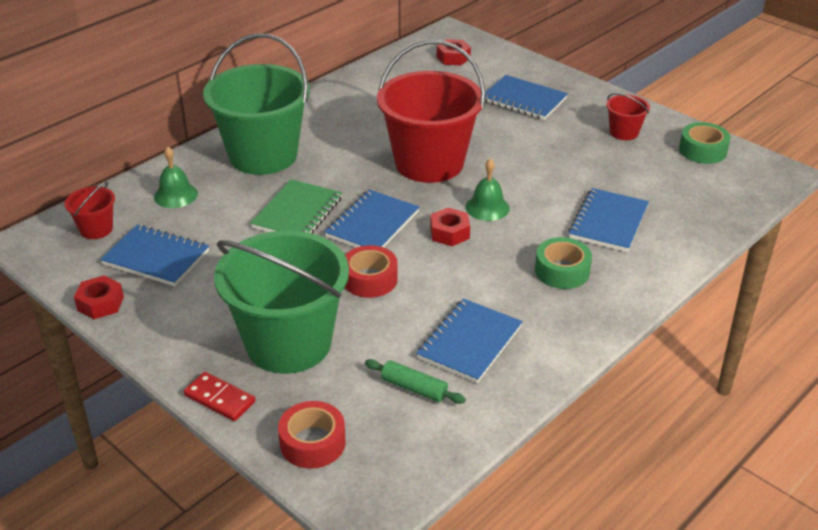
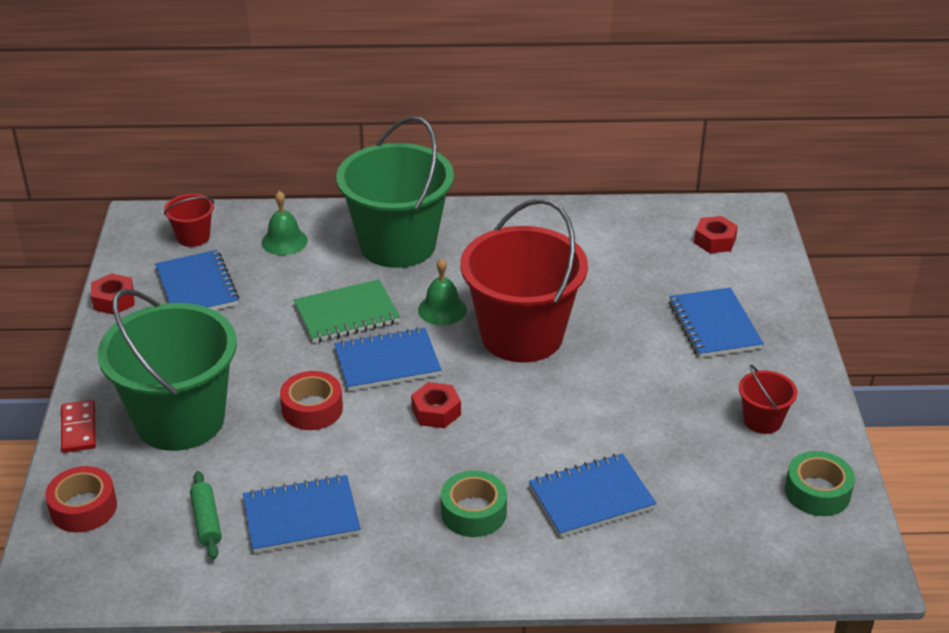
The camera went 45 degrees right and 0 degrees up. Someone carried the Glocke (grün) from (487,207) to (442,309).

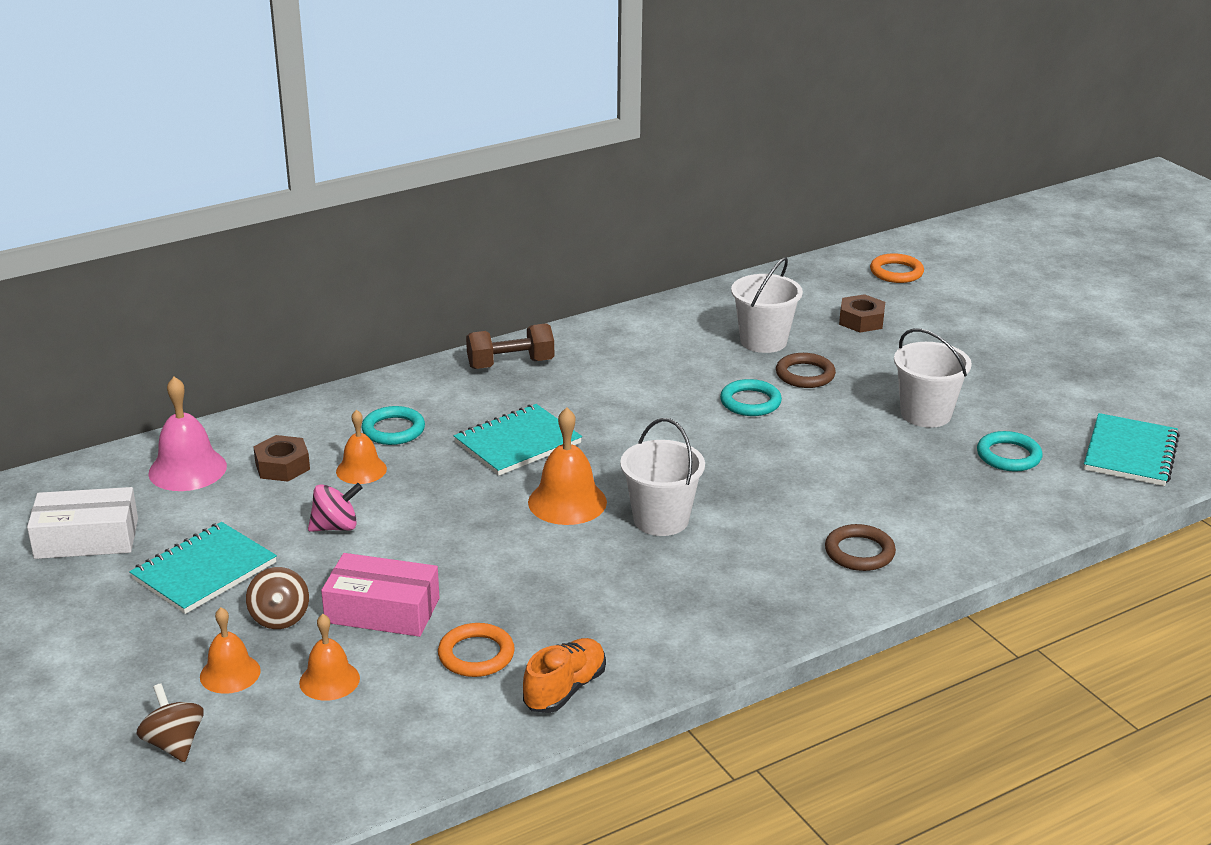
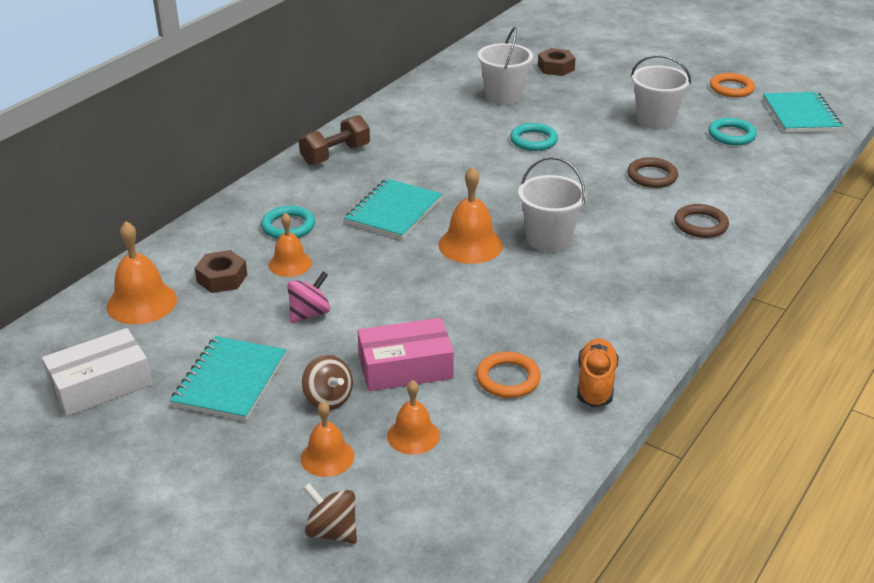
The camera went 25 degrees left and 5 degrees up. Someone repainted the Glocke (rosa) at (187,469), which became the Glocke (orange) at (142,302). Someone carried the Ring (braun) from (805,375) to (652,176). Someone carried the Ring (orange) from (896,272) to (731,88).

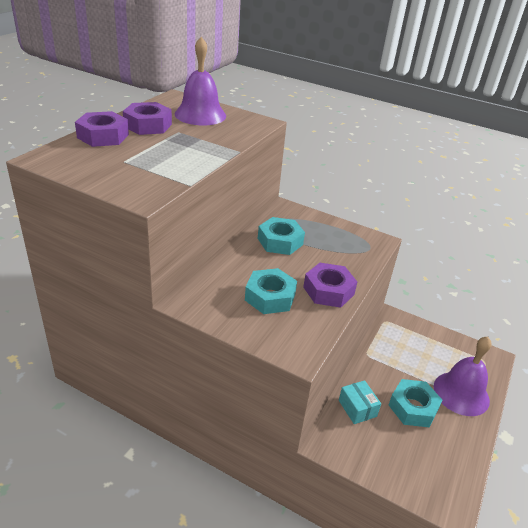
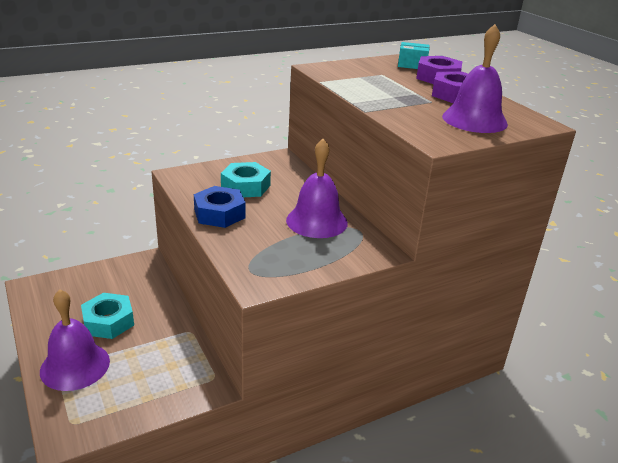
The camera went 125 degrees right and 5 degrees down. Someone repainted the Sechskantmutter (lila) at (328,291), which became the Sechskantmutter (blau) at (219,213). Someone swapped the Sechskantmutter (türkis) at (280,241) for the Glocke (lila) at (316,221). Someone carried the Schachtel (türkis) from (357,408) to (412,65).

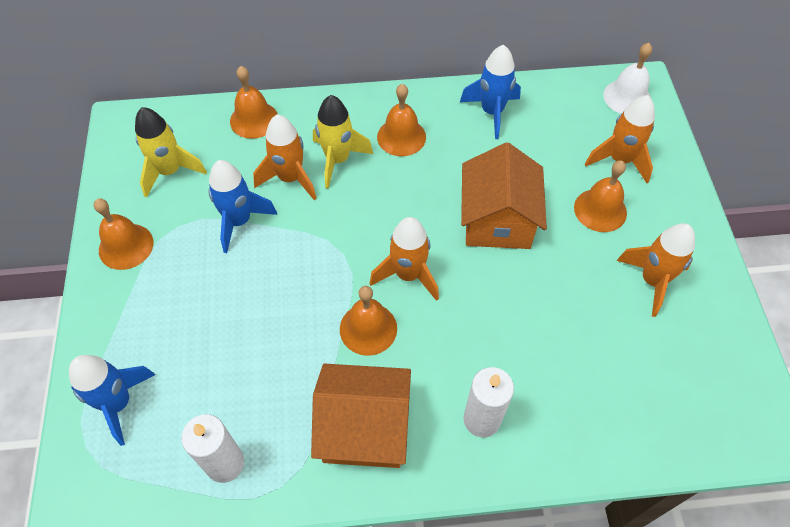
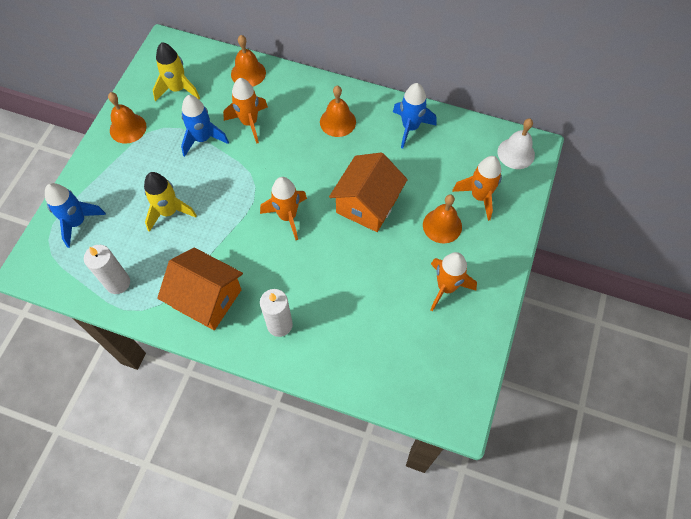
The camera went 25 degrees right and 5 degrees up. Someone carried the Rakete (gelb) from (338,160) to (169,212). Someone took away the Glocke (orange) at (368,328).

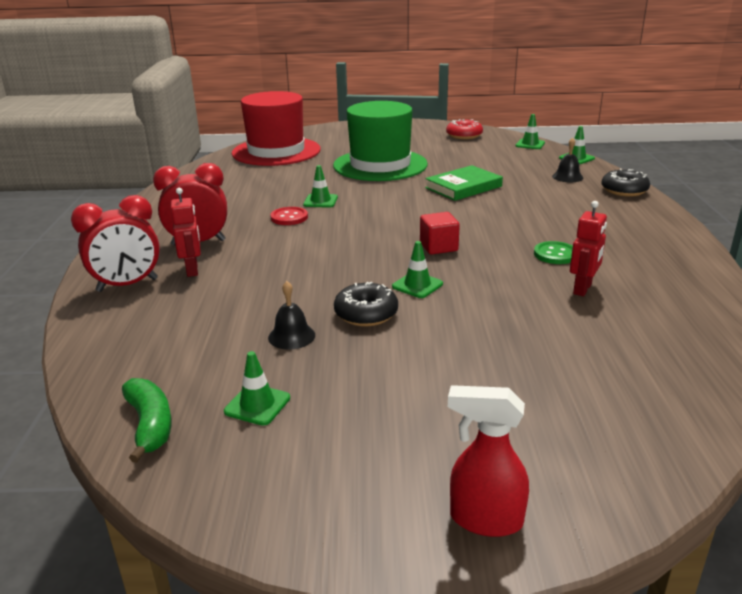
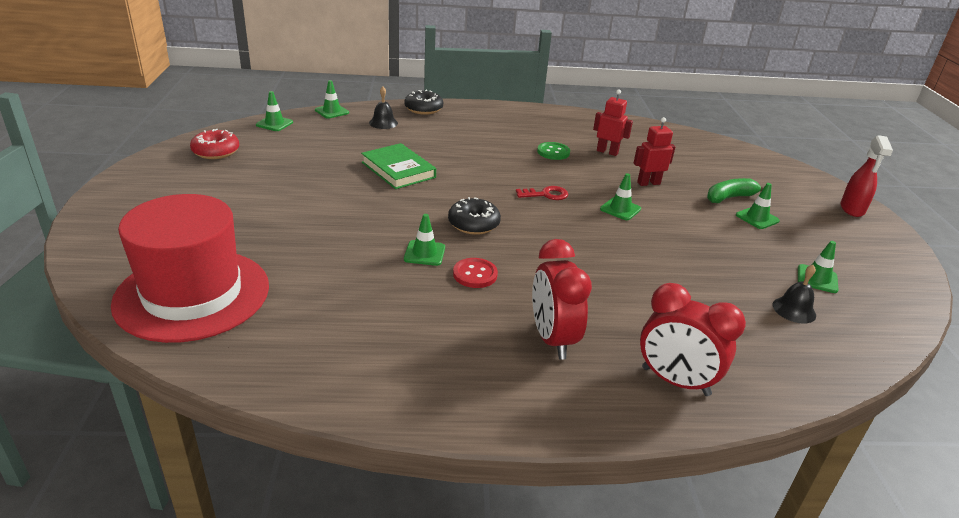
The camera went 95 degrees left and 5 degrees up. Someone carried the Donut (schwarz) from (366,314) to (473,224). Someone swapped the Kubus (rot) at (438,247) for the Schlüssel (rot) at (546,194). Someone carried the Roboter (rot) from (192,270) to (648,183). Someone rotated the Wecker (rot) at (127,285) by 150 degrees clockwise. Someone carried the Banane (grün) from (150,425) to (730,197). Someone put down the Leitkegel (grün) at (757,218). Someone carried the Glocke (schwarz) from (291,336) to (794,310). Someone took away the Hut (grün) at (380,165).

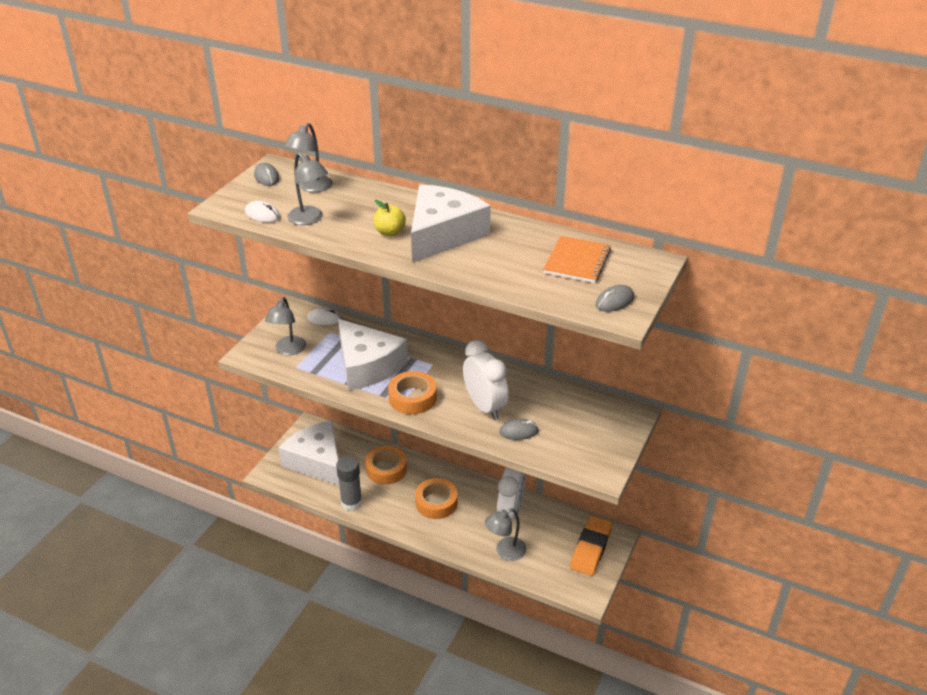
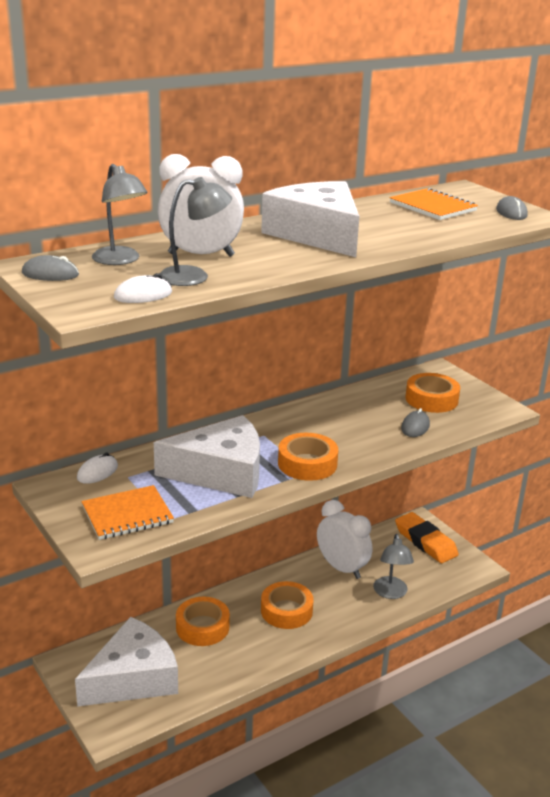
The camera went 60 degrees left and 10 degrees down. Someone rotated the Käse (weiß) at (317,461) by 150 degrees clockwise. Someone swapped the Lampe (grau) at (288,350) for the Notizbuch (orange) at (127,515). Someone carried the Wecker (weiß) from (485,407) to (201,255). Someone put down the Klebeband (orange) at (431,399). Someone took away the Klebestift (grau) at (351,503). Someone took away the Apfel (gelb) at (390,232).

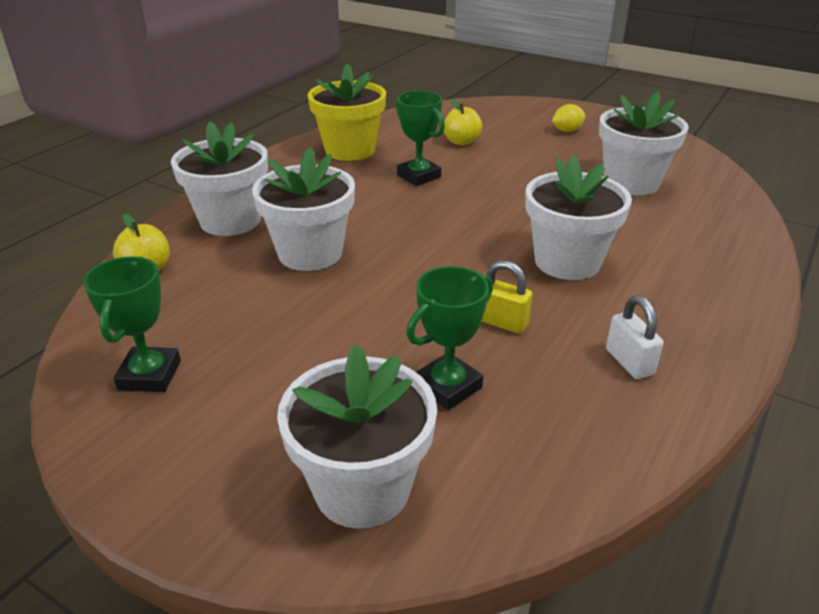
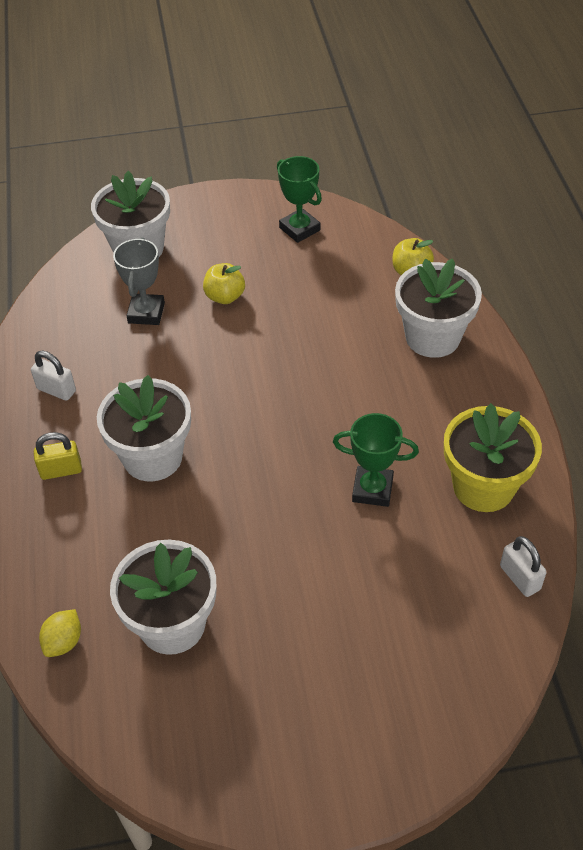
The camera went 140 degrees right and 15 degrees up. Someone carried the Vorhängeschloss (gelb) from (502,322) to (61,470). Someone carried the Zitrone (gelb) from (567,131) to (64,642). Someone repainted the Pokal (grün) at (448,386), which became the Pokal (grau) at (146,313). Someone carried the Apfel (gelb) from (461,142) to (225,297). Someone put down the Vorhängeschloss (weiß) at (520,578). Someone took away the Blumentopf (weiß) at (310,253).

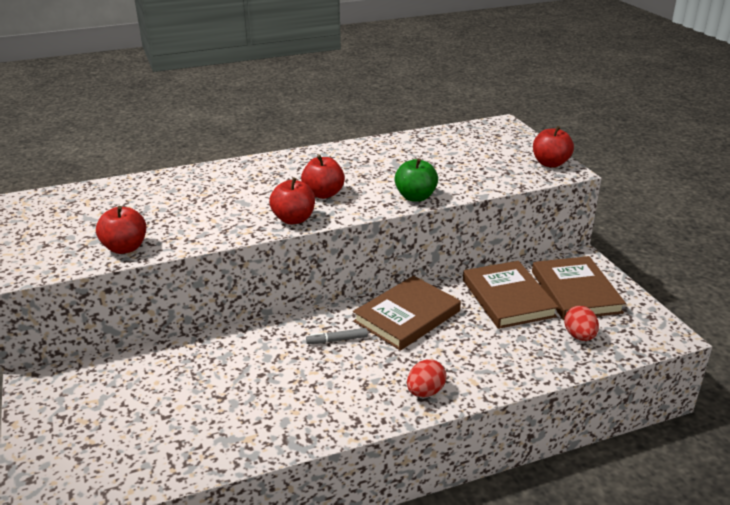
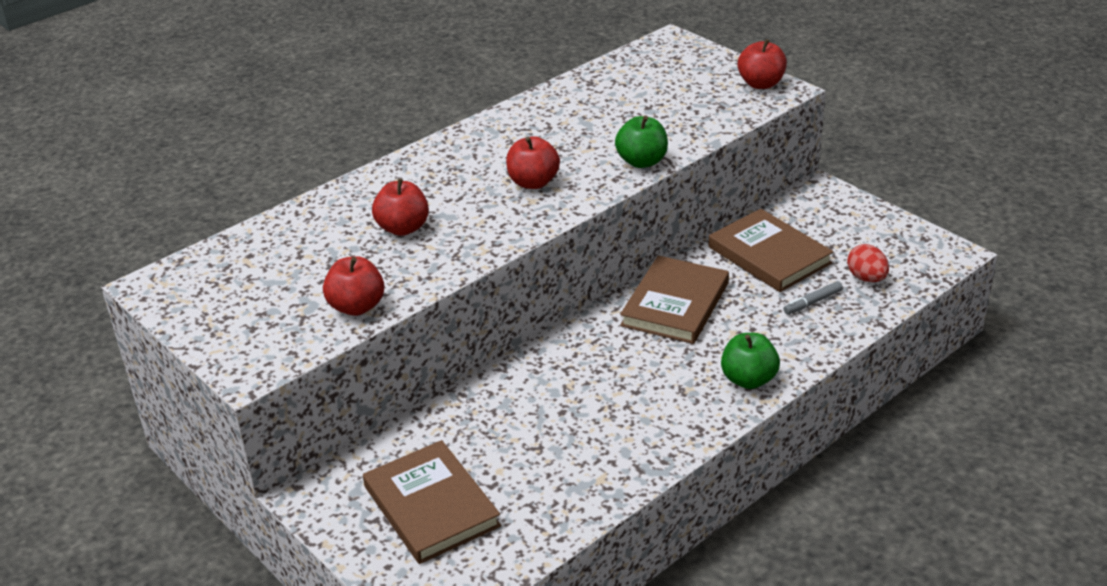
The camera went 20 degrees left and 5 degrees up. Someone carried the Buch (braun) from (575,292) to (431,506). Someone carried the Apfel (rot) from (293,219) to (403,228). Someone swapped the Ei (rot) at (425,392) for the Apfel (grün) at (748,379). Someone carried the Filzstift (grau) from (337,340) to (812,302).

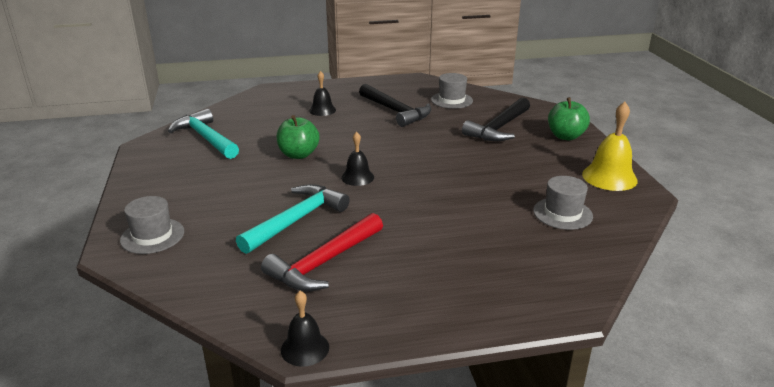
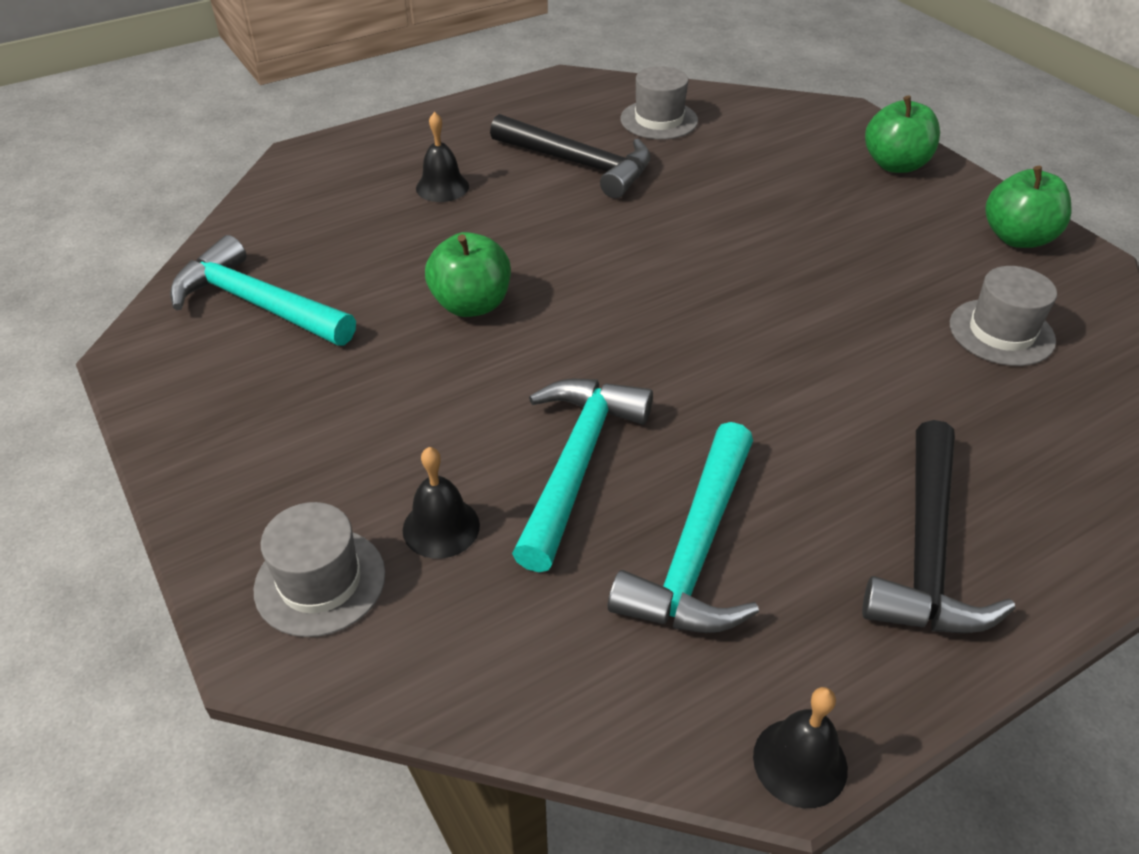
The camera went 20 degrees left and 15 degrees up. Someone carried the Glocke (schwarz) from (357,177) to (441,527). Someone repainted the Hammer (rot) at (324,262), which became the Hammer (türkis) at (696,550). Someone carried the Hammer (schwarz) from (499,128) to (927,551). Someone swapped the Glocke (gelb) at (609,177) for the Apfel (grün) at (1017,238).

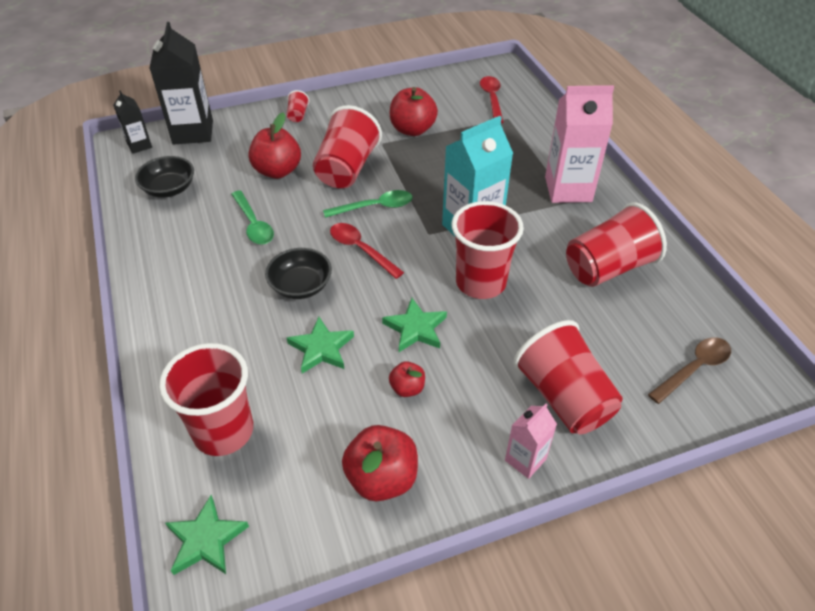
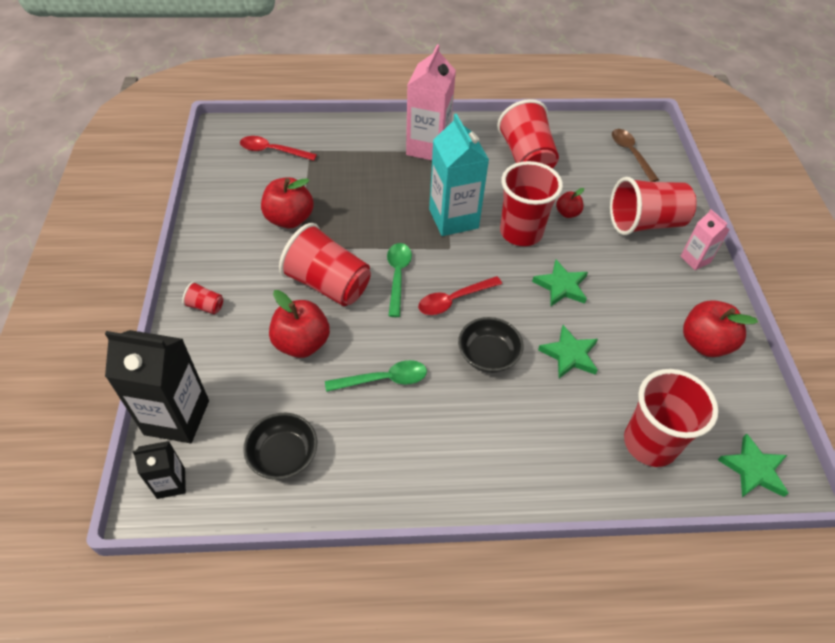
The camera went 75 degrees left and 5 degrees up. Someone carried the Apfel (rot) from (407,388) to (567,213).

